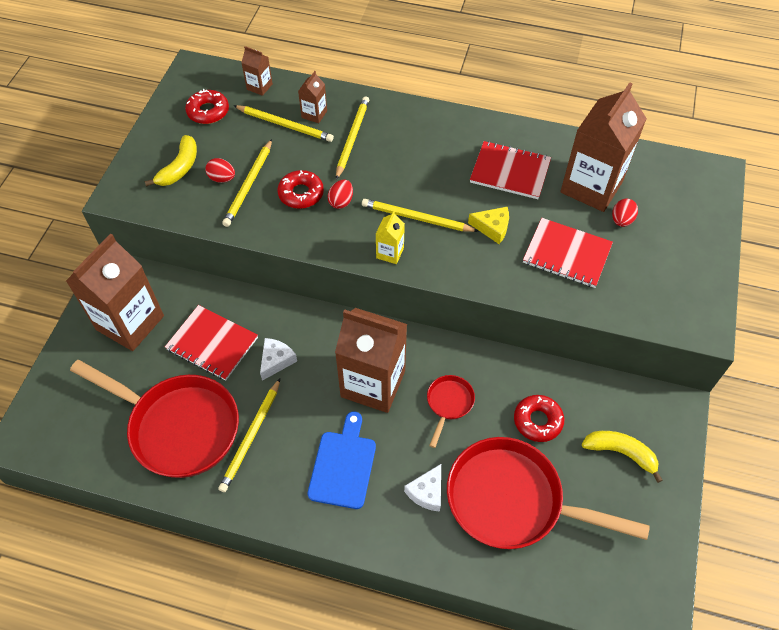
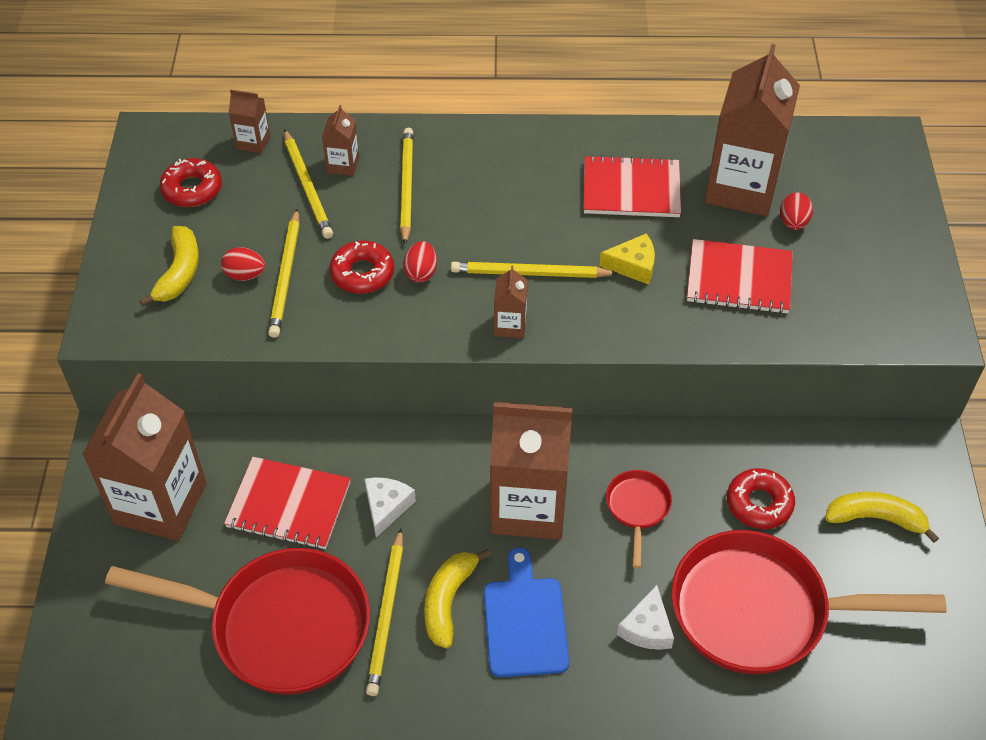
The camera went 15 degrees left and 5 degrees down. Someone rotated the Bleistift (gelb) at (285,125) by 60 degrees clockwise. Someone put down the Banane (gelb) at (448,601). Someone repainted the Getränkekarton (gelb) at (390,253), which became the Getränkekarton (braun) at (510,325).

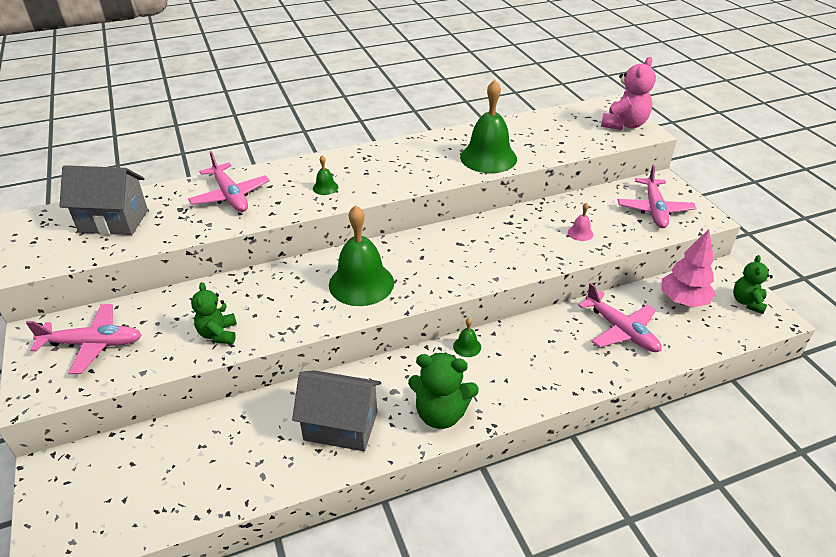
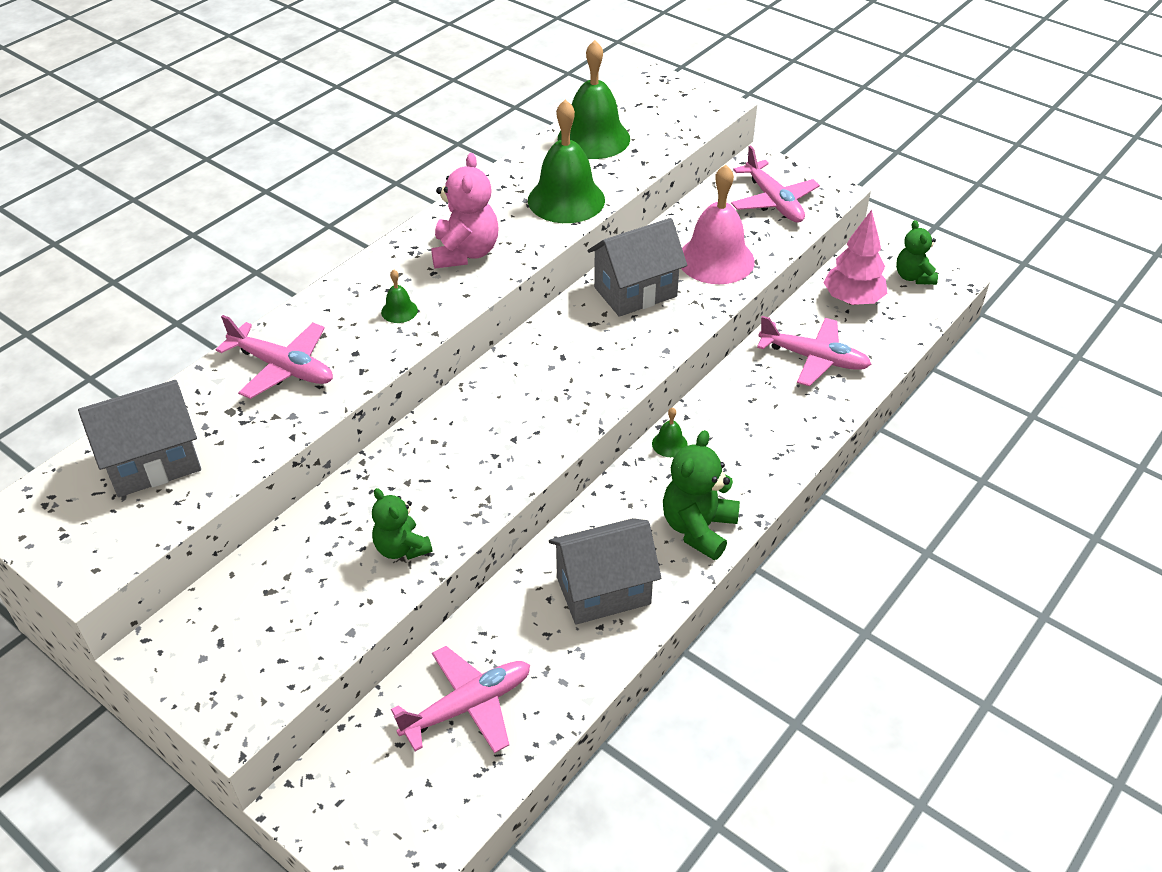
The camera went 30 degrees left and 5 degrees up. Someone carried the Flugzeug (rosa) from (92,344) to (467,706). Someone carried the Teddybär (rosa) from (624,124) to (465,253). Someone carried the Glocke (grün) from (361,283) to (593,138). Someone put down the Haus (grau) at (635,292). Someone rotated the Teddybär (grün) at (441,413) by 135 degrees clockwise. Someone scaled the Glocke (rosa) at (580,233) by 2.36.

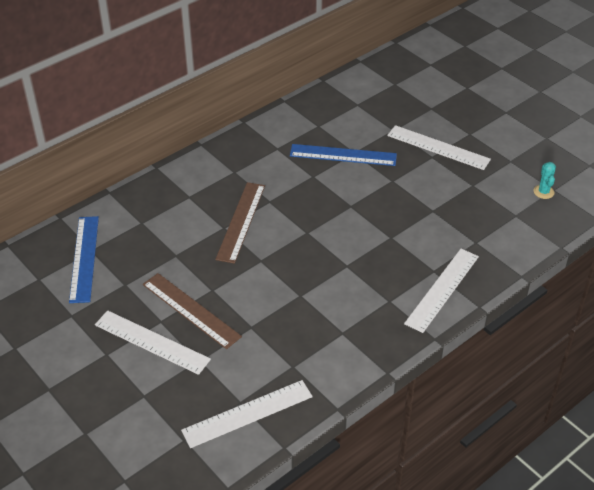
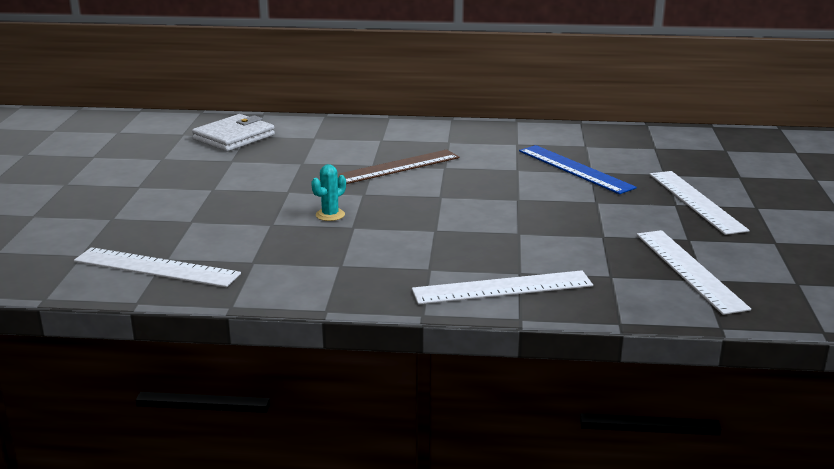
The camera went 45 degrees right and 20 degrees down. Someone swapped the Lineal (blau) at (84,258) for the Geldbörse (weiß) at (234,137). Someone carried the Kaktus (türkis) from (543,192) to (330,215). Someone carried the Lineal (weiß) from (151,342) to (689,270). Someone took away the Lineal (braun) at (190,310).

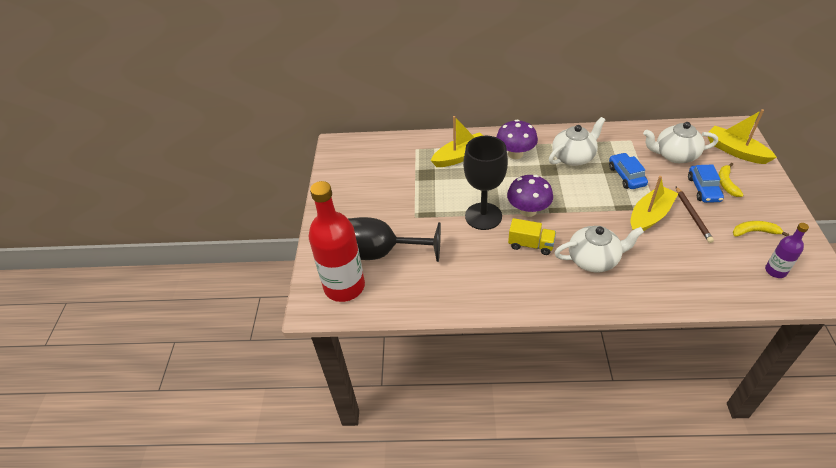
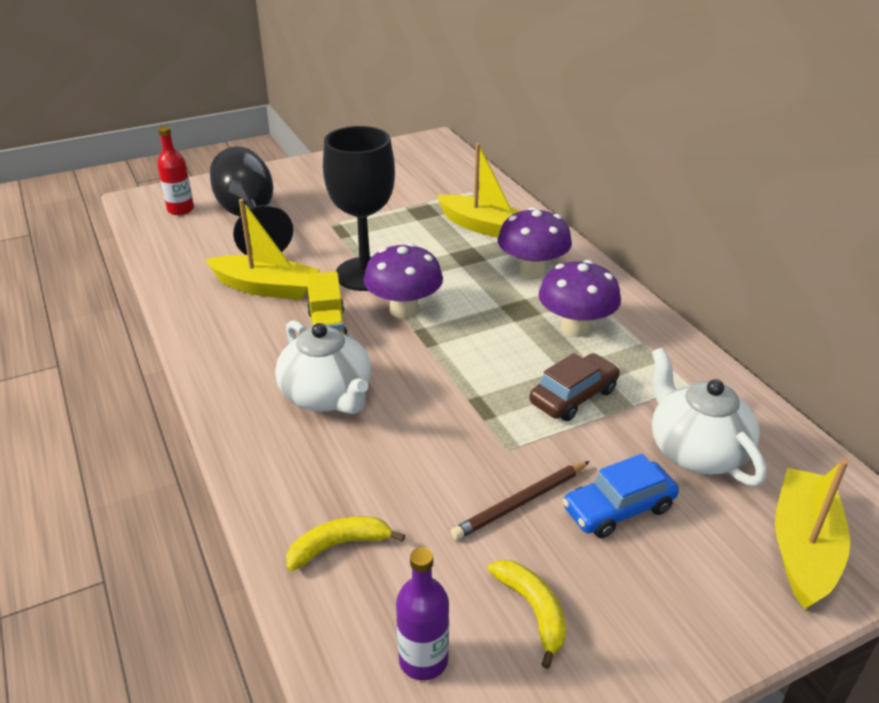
The camera went 60 degrees right and 10 degrees down. Someone scaled the Flasche (rot) at (344,286) by 0.48. Someone carried the Boot (gelb) from (649,216) to (266,288). Someone carried the Banane (gelb) from (726,183) to (339,546). Someone repainted the Auto (blau) at (626,176), which became the Auto (braun) at (573,396). Someone swapped the Teekanne (weiß) at (573,157) for the Pilz (lila) at (575,328).

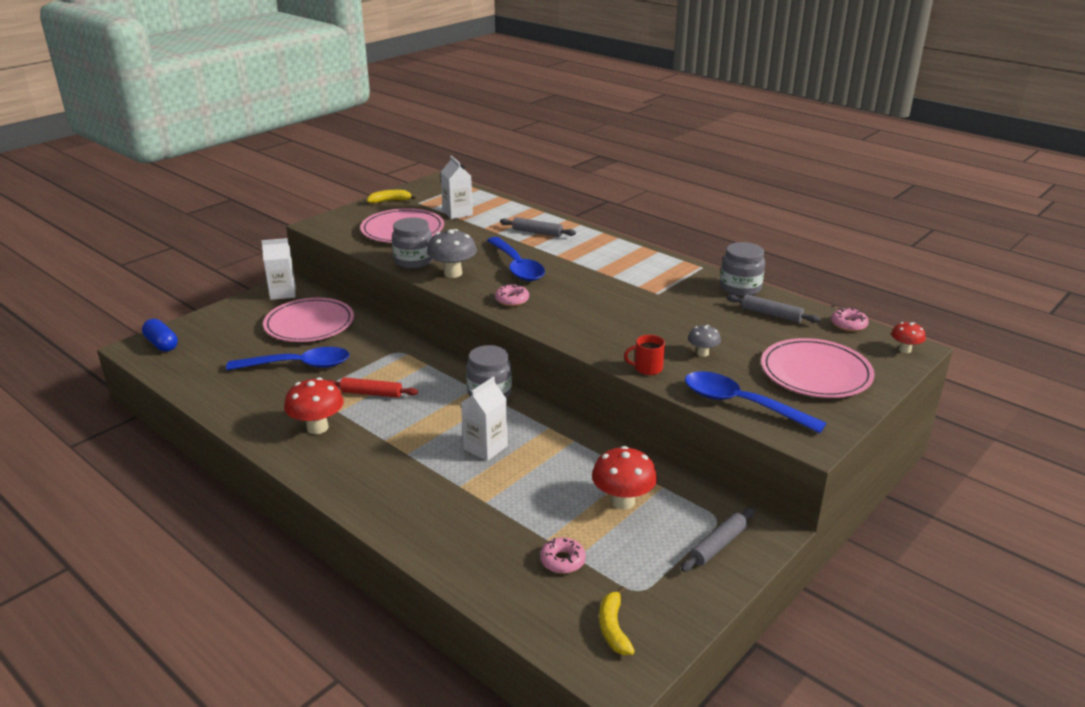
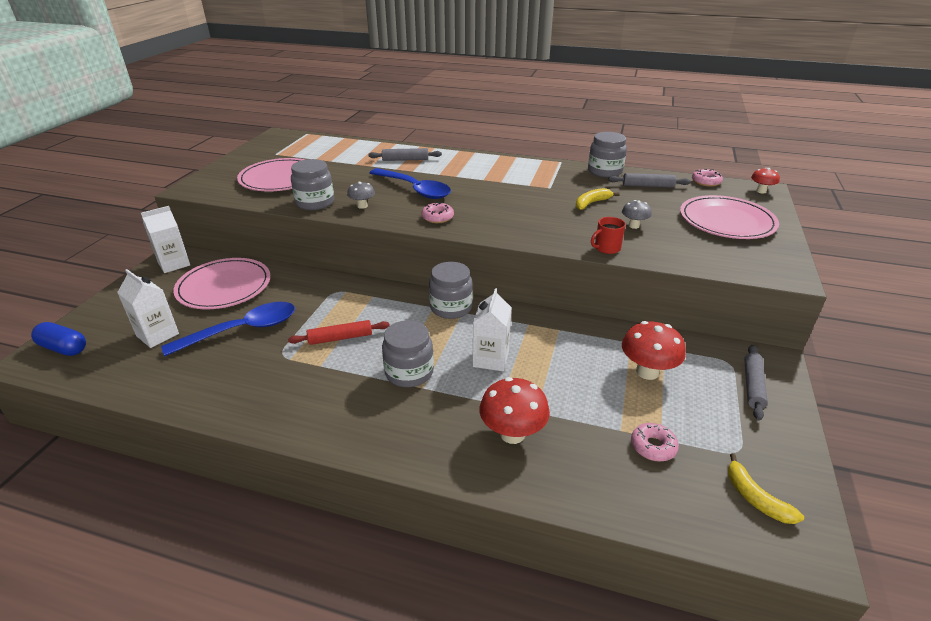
The camera went 25 degrees left and 5 degrees up. Someone carried the Getränkekarton (weiß) from (457,213) to (157,335). Someone scaled the Pilz (grau) at (453,273) by 0.57. Someone put down the Einmachglas (grau) at (409,372). Someone carried the Pilz (rot) from (317,427) to (512,434). Someone carried the Banane (gelb) from (390,201) to (591,203). Someone took away the Löffel (blau) at (741,404).

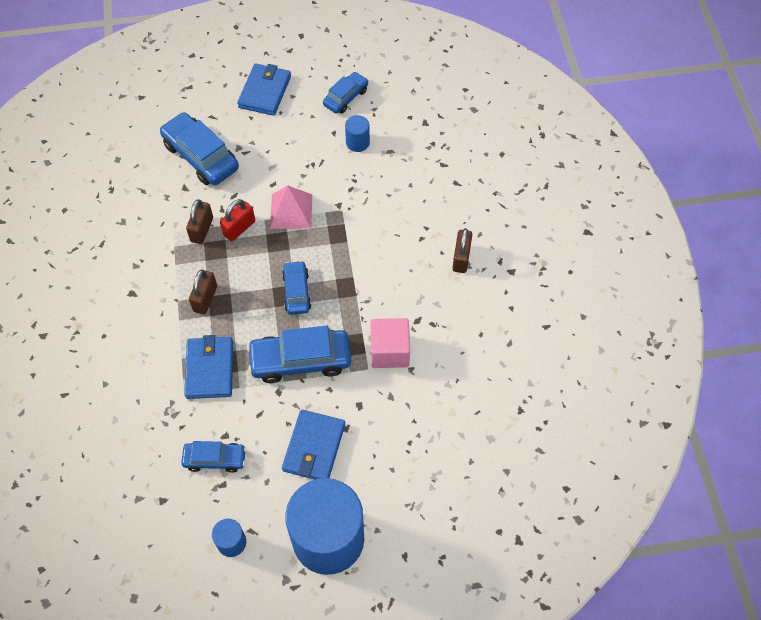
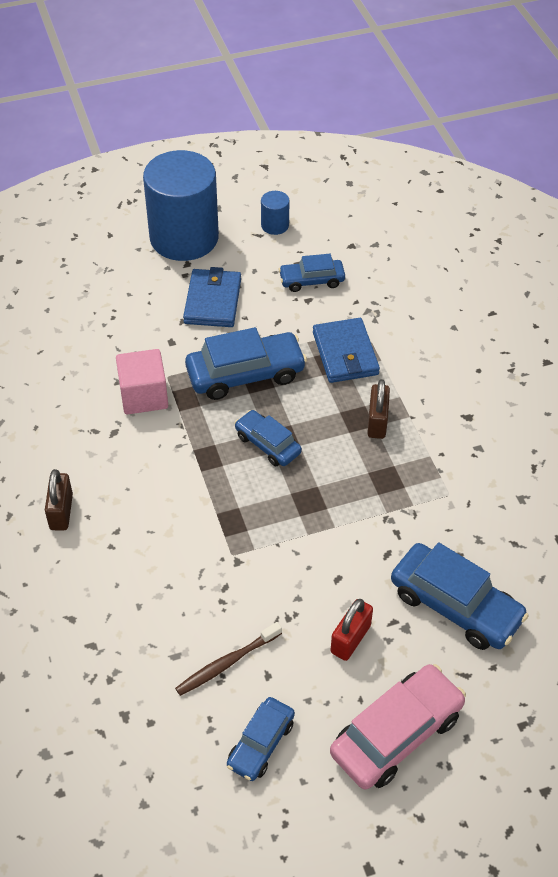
The camera went 170 degrees right and 10 degrees down. Someone swapped the Vollzylinder (blau) at (357,142) for the Zahnbürste (braun) at (227,663). Someone rotated the Auto (blau) at (297,291) by 150 degrees clockwise. Someone swapped the Geldbörse (blau) at (265,92) for the Auto (rosa) at (396,734). Someone carried the Vorhängeschloss (rot) from (239,228) to (350,639). Someone took away the Vorhängeschloss (braun) at (202,230). Someone took away the Pyramide (rosa) at (291,211).

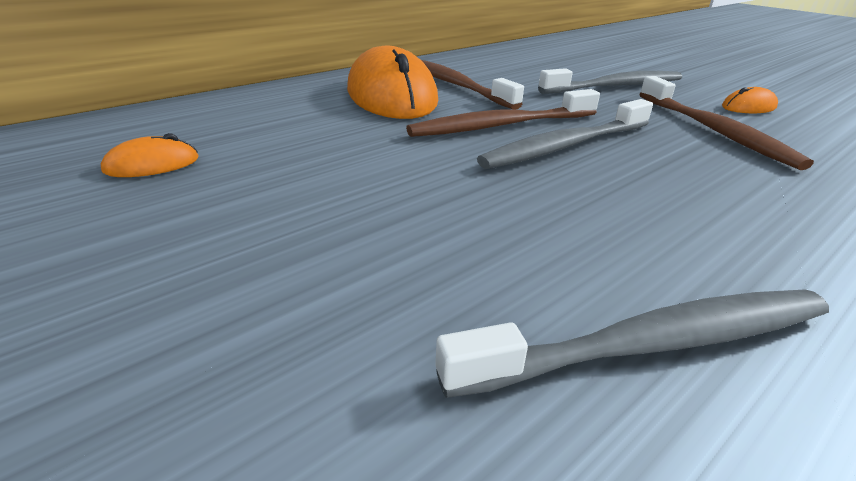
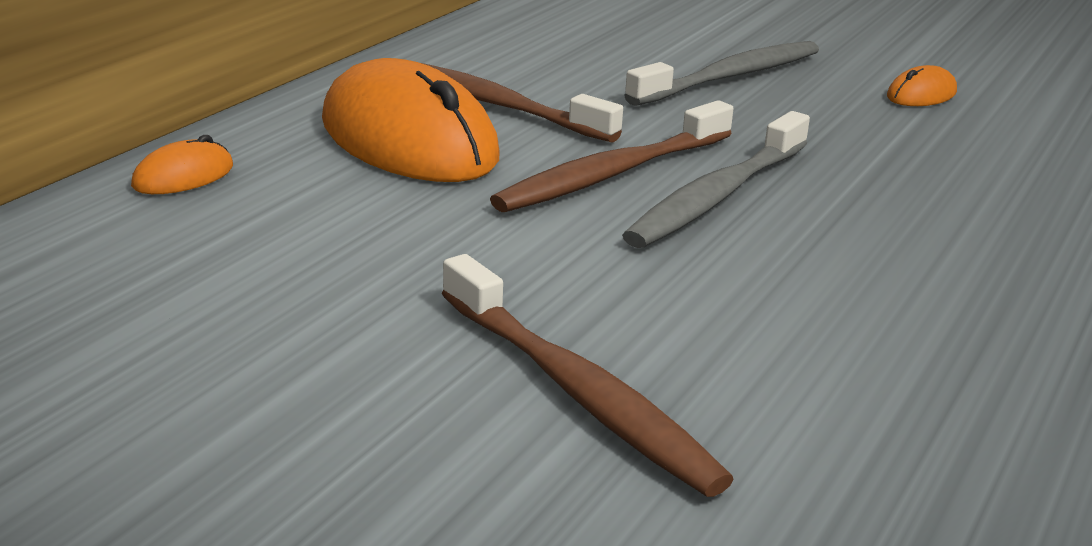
The camera went 20 degrees left and 5 degrees down. Someone carried the Computermaus (orange) from (152,164) to (183,176). Someone carried the Zahnbürste (braun) from (713,131) to (577,392). Someone took away the Zahnbürste (grau) at (653,344).

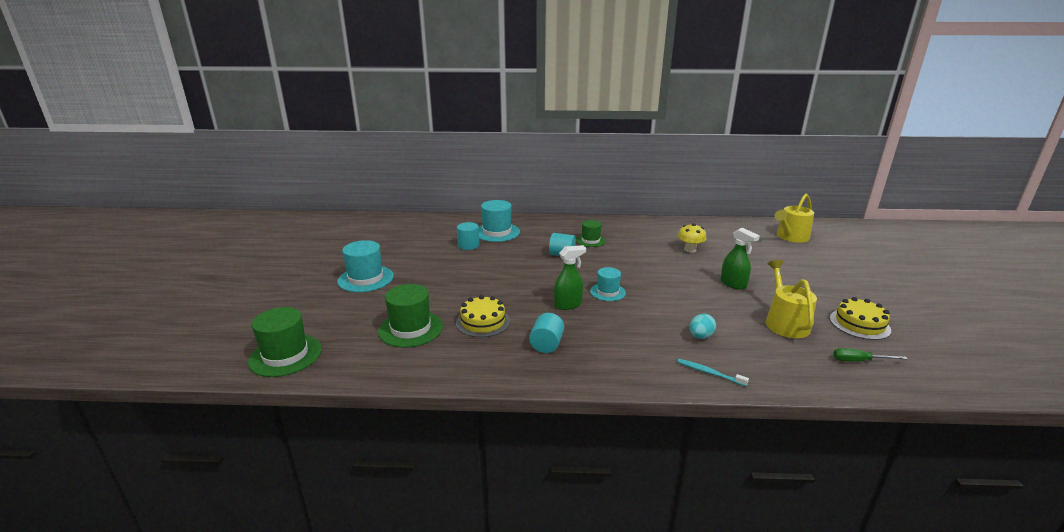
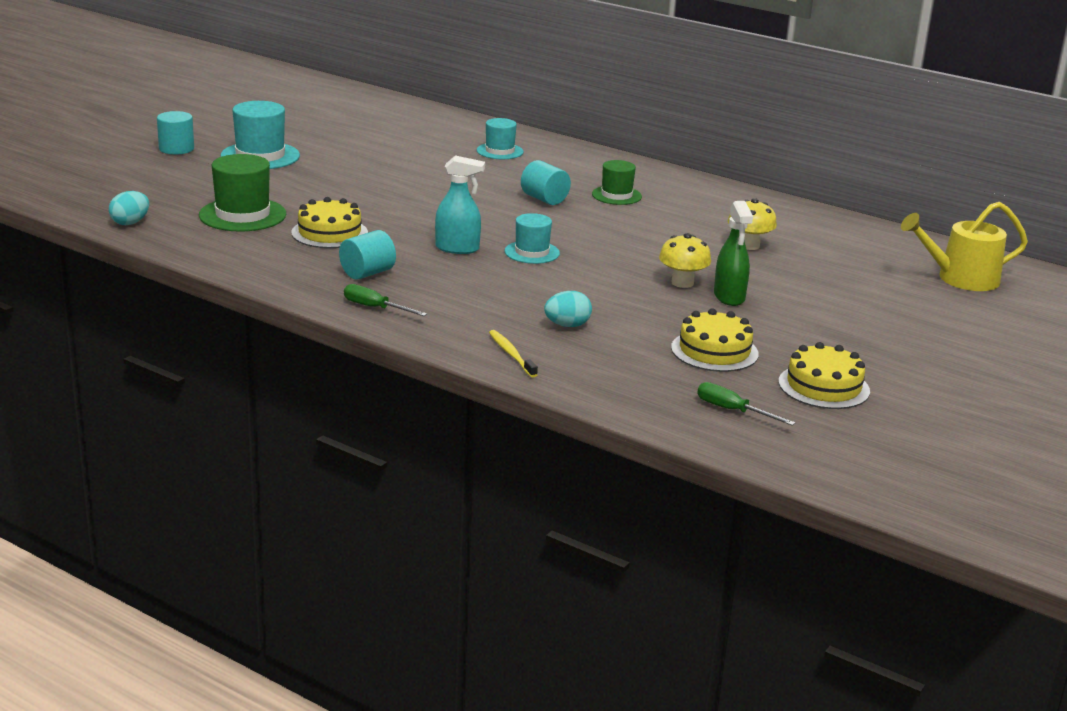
The camera went 30 degrees right and 0 degrees up. Someone put down the Ei (türkis) at (130,223). Someone carried the Vollzylinder (türkis) from (468,245) to (176,149). Someone put down the Schraubenzieher (grün) at (375,308). Someone repainted the Sprühflasche (grün) at (568,305), which became the Sprühflasche (türkis) at (457,248). Someone scaled the Hut (türkis) at (497,232) by 0.62. Someone repainted the Zahnbürste (türkis) at (709,373), which became the Zahnbürste (gelb) at (511,354). Someone put down the Pilz (gelb) at (682,283). Someone swapped the Gießkanne (gelb) at (785,322) for the Kuchen (gelb) at (714,351). Someone took away the Hut (grün) at (285,355).

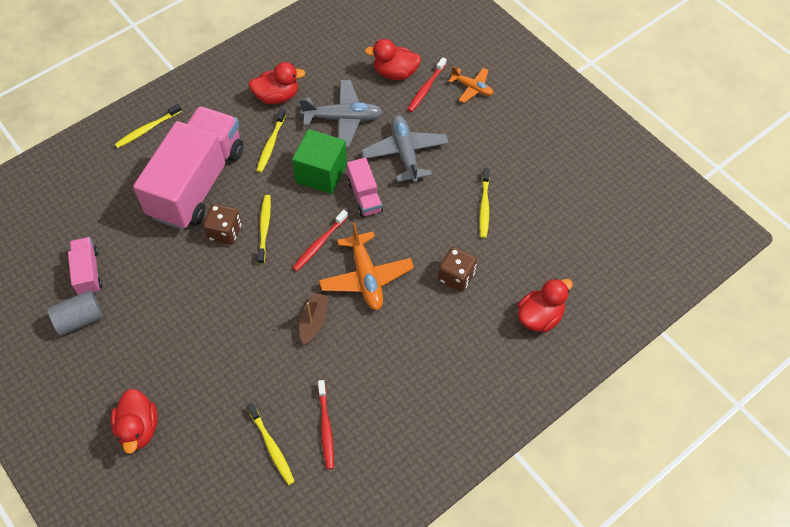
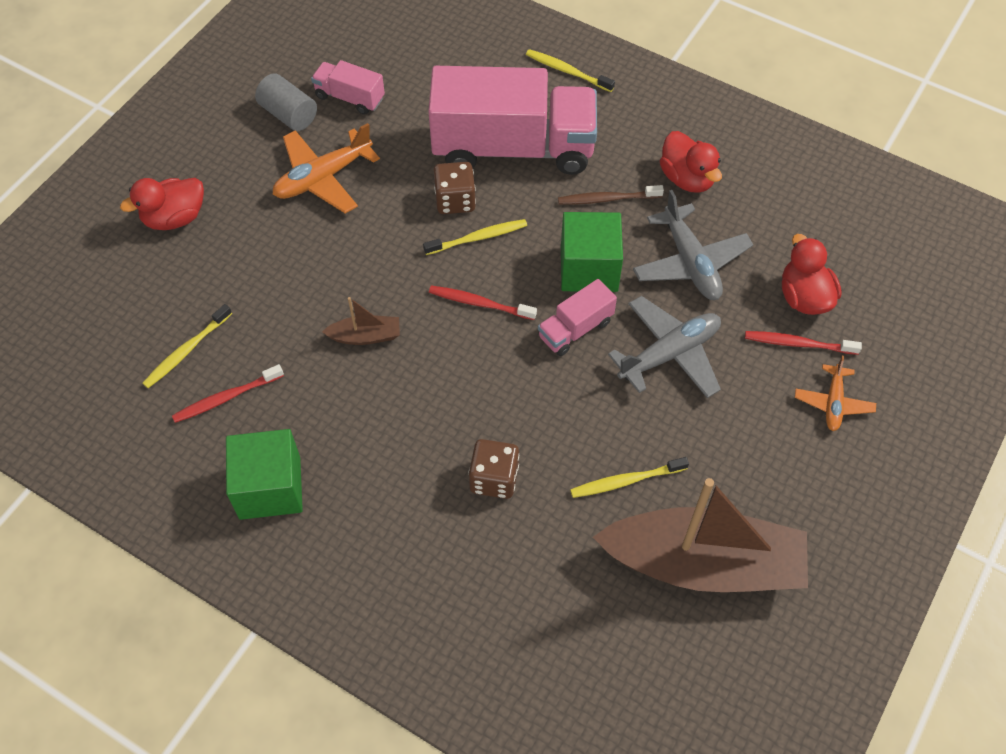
The camera went 70 degrees right and 0 degrees up. Someone put down the Kubus (grün) at (270,488). Someone carried the Flugzeug (orange) from (366,277) to (323,178). Someone rotated the Lastwagen (rosa) at (88,272) by 120 degrees counterclockwise. Someone repainted the Zahnbürste (gelb) at (271,144), which became the Zahnbürste (braun) at (607,199). Someone put down the Boot (braun) at (702,563). Someone took away the Ente (rot) at (540,317).

